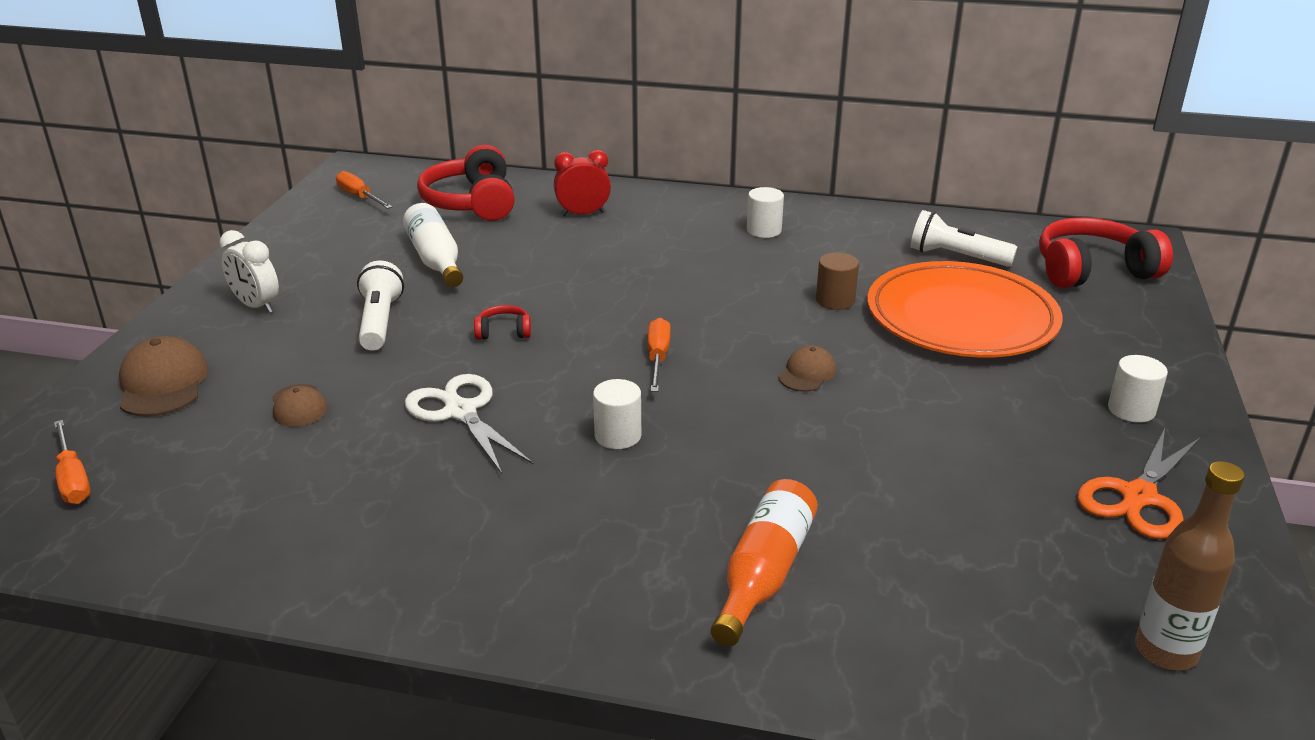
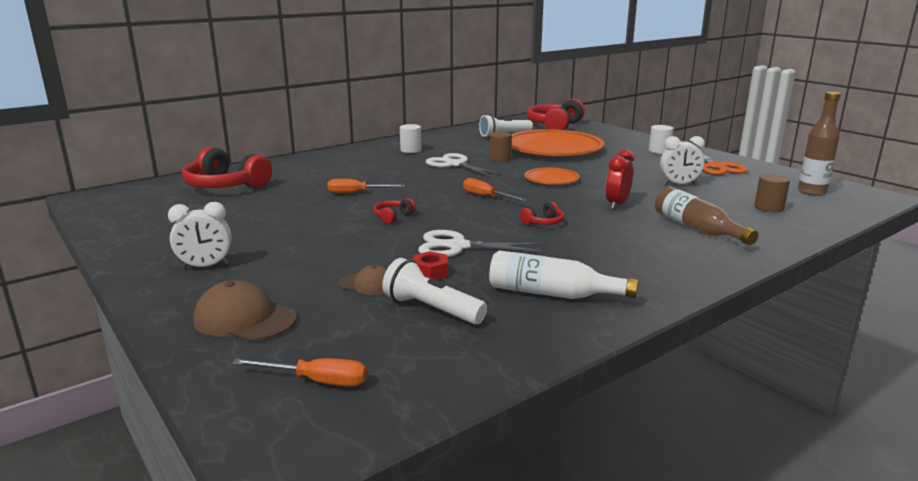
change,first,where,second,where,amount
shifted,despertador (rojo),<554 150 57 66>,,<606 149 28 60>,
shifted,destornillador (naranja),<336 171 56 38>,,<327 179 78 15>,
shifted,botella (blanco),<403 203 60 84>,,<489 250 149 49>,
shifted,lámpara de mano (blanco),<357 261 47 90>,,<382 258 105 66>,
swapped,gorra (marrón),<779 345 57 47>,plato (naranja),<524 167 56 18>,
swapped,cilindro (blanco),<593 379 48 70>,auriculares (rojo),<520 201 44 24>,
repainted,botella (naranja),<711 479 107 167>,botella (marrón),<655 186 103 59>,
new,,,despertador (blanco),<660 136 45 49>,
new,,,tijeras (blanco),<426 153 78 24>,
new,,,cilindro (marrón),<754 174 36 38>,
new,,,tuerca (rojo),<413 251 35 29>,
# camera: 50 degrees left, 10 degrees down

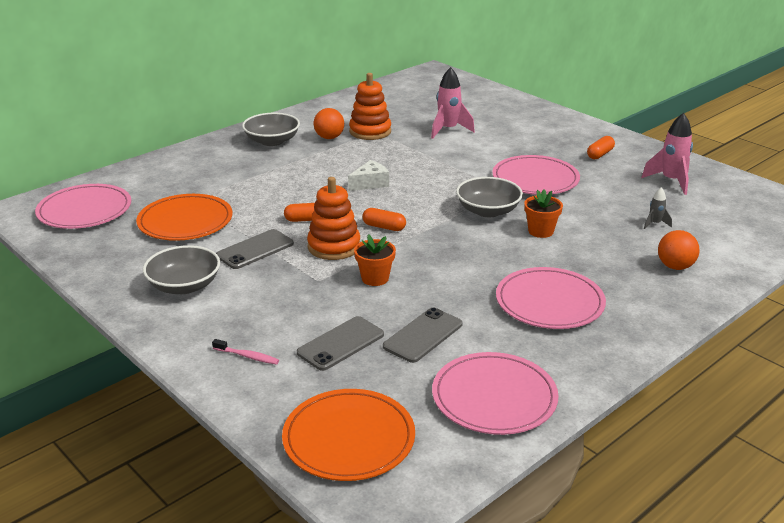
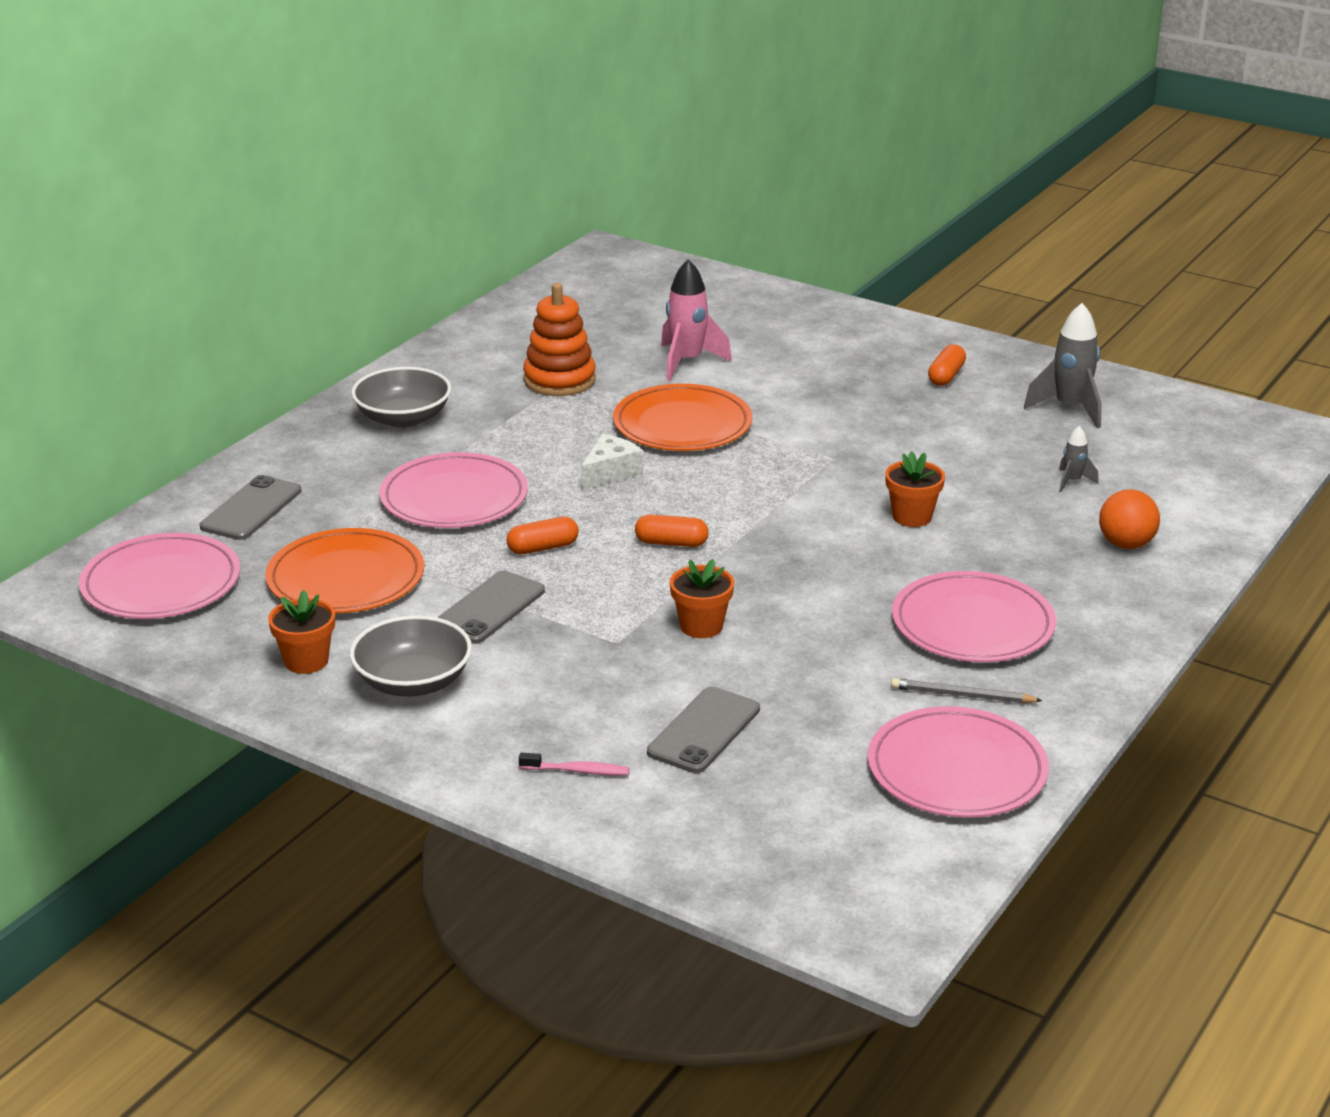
change,first,where,second,where,amount
gone,pelota (naranja),<314 108 30 31>,,,
repainted,cohete (rosa),<641 113 52 82>,cohete (gris),<1024 303 78 126>,
shifted,plato (rosa),<492 155 88 40>,,<379 452 149 76>,
gone,juguete apilable (naranja),<307 177 53 83>,,,
gone,cuenco (gris),<456 177 67 41>,,,
shifted,móvil (gris),<383 308 80 55>,,<200 475 101 65>,
shifted,plato (naranja),<282 389 133 92>,,<613 384 139 67>,
new,,,maceta (naranja),<268 590 67 84>,
new,,,lápiz (gris),<891 678 152 25>,
# camera: 15 degrees left, 0 degrees up

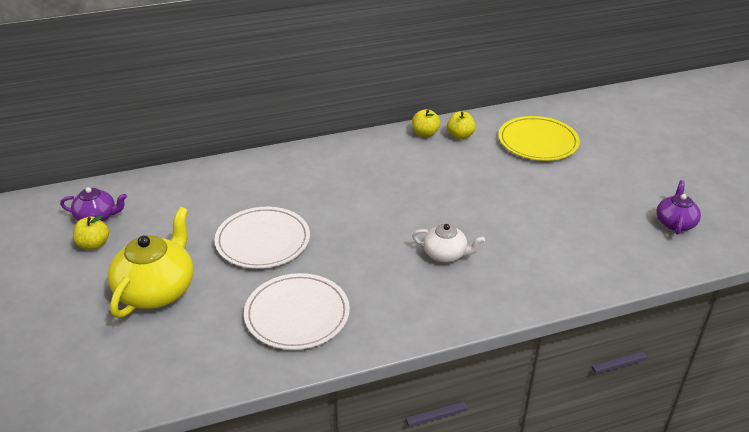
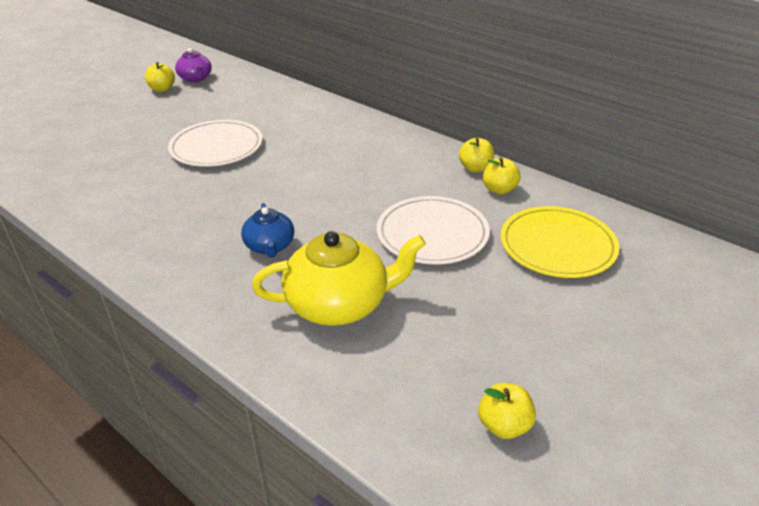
change,first,where,second,where,amount
swapped,tetera (morado),<656 180 45 55>,manzana (amarillo),<478 383 58 56>,
shifted,tetera (amarillo),<108 207 85 111>,,<252 231 174 95>,
repainted,tetera (blanco),<412 224 73 39>,tetera (azul),<241 203 53 55>,
shifted,plato (blanco),<244 273 106 77>,,<377 196 113 69>,
# camera: 60 degrees right, 0 degrees up

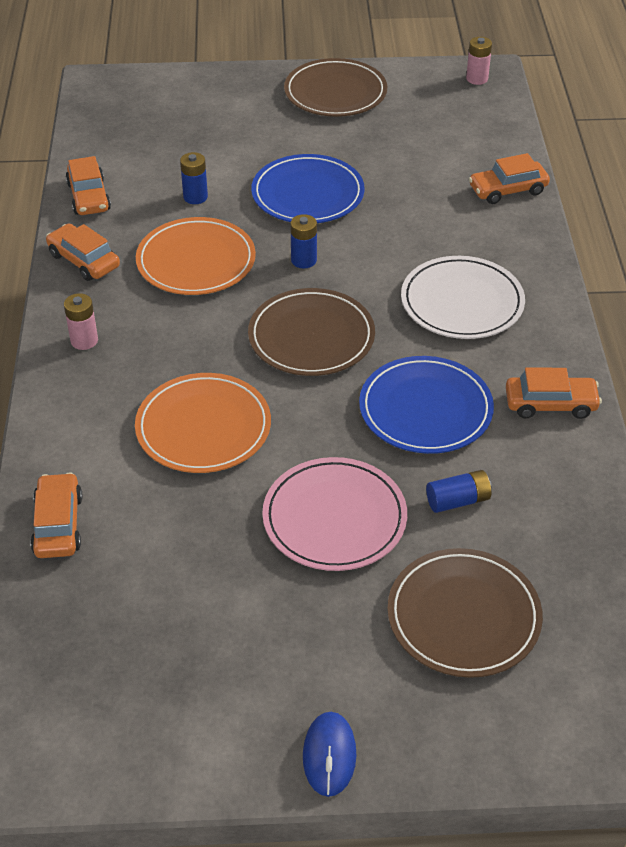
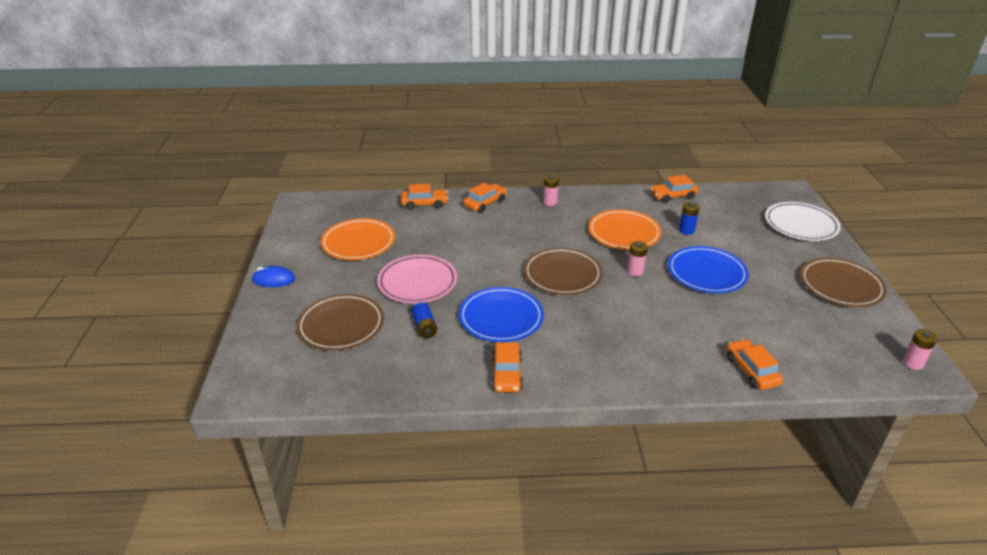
change,first,where,second,where,amount
repainted,pila (azul),<290 214 27 55>,pila (rosa),<627 241 21 35>,
shifted,coche (naranja),<46 224 74 57>,,<463 183 44 30>,
shifted,plato (blanco),<401 256 124 83>,,<765 202 76 39>,
shifted,plato (naranja),<135 373 136 100>,,<321 218 74 42>,
# camera: 90 degrees right, 10 degrees down

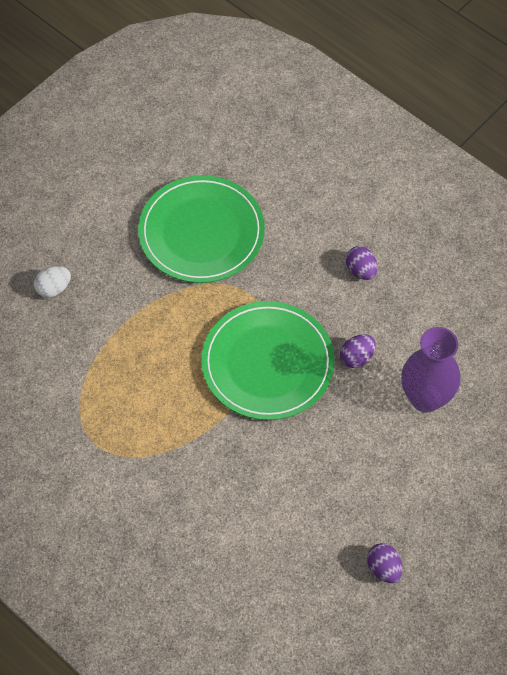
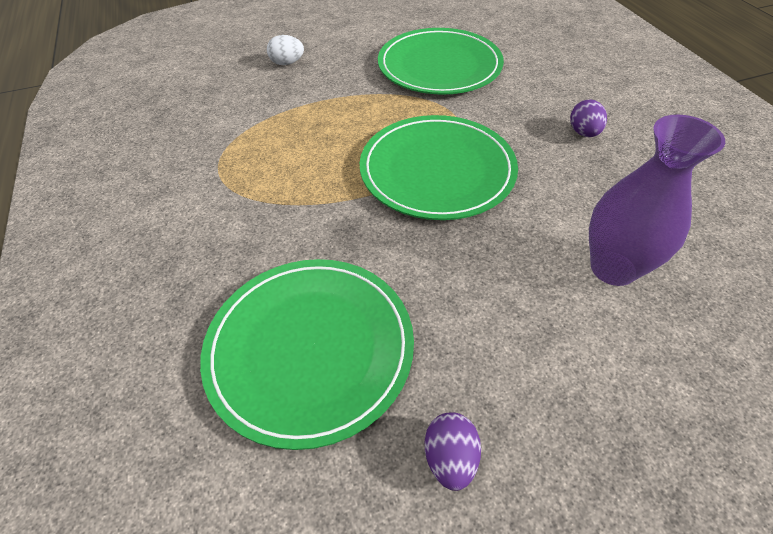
change,first,where,second,where,amount
gone,huevo (morado),<340 334 36 34>,,,
new,,,plato (verde),<200 259 214 191>,
# camera: 30 degrees right, 10 degrees down

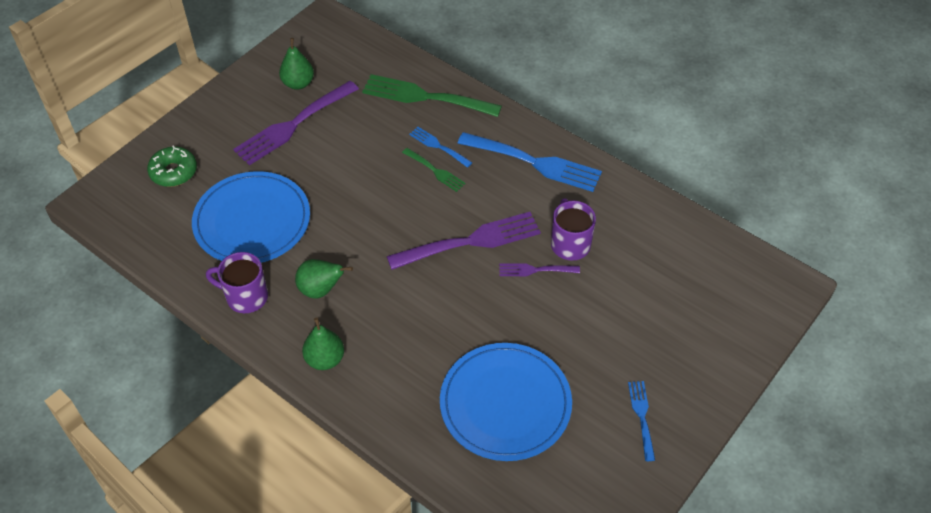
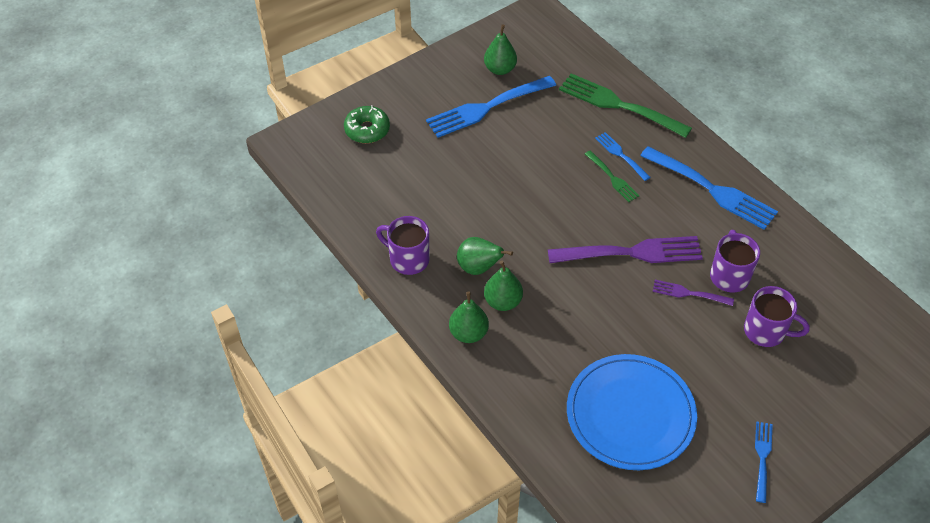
change,first,where,second,where,amount
repainted,tenedor (morado),<233 81 126 84>,tenedor (azul),<426 76 130 62>,
gone,plato (azul),<192 171 118 92>,,,
new,,,pera (verde),<484 261 39 50>,
new,,,taza (morado),<744 286 66 61>,
# camera: 15 degrees right, 0 degrees up

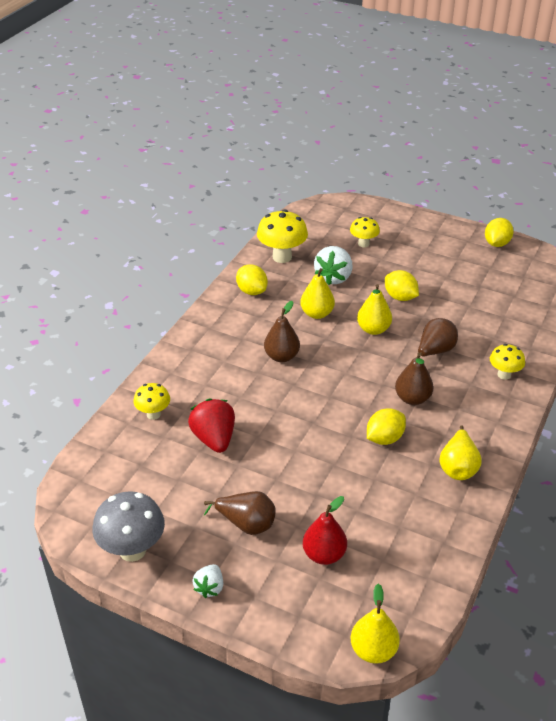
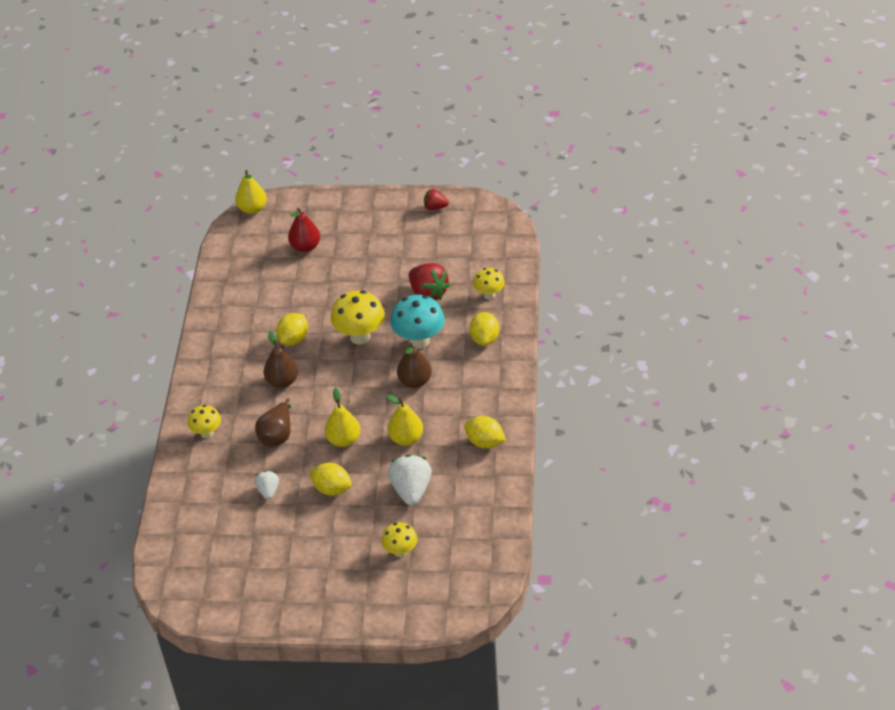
change,first,where,second,where,amount
shifted,seta (amarillo),<257 210 51 53>,,<331 290 54 54>,
shifted,limón (amarillo),<485 218 29 29>,,<469 312 31 34>,
gone,pera (amarillo),<440 426 42 54>,,,
swapped,seta (gris),<92 491 73 71>,fresa (rojo),<424 189 25 21>,
gone,pera (marrón),<204 491 72 44>,,,
shifted,fresa (blanco),<193 564 30 34>,,<254 471 25 29>,
new,,,seta (turquesa),<390 295 55 54>,
# camera: 160 degrees right, 5 degrees up

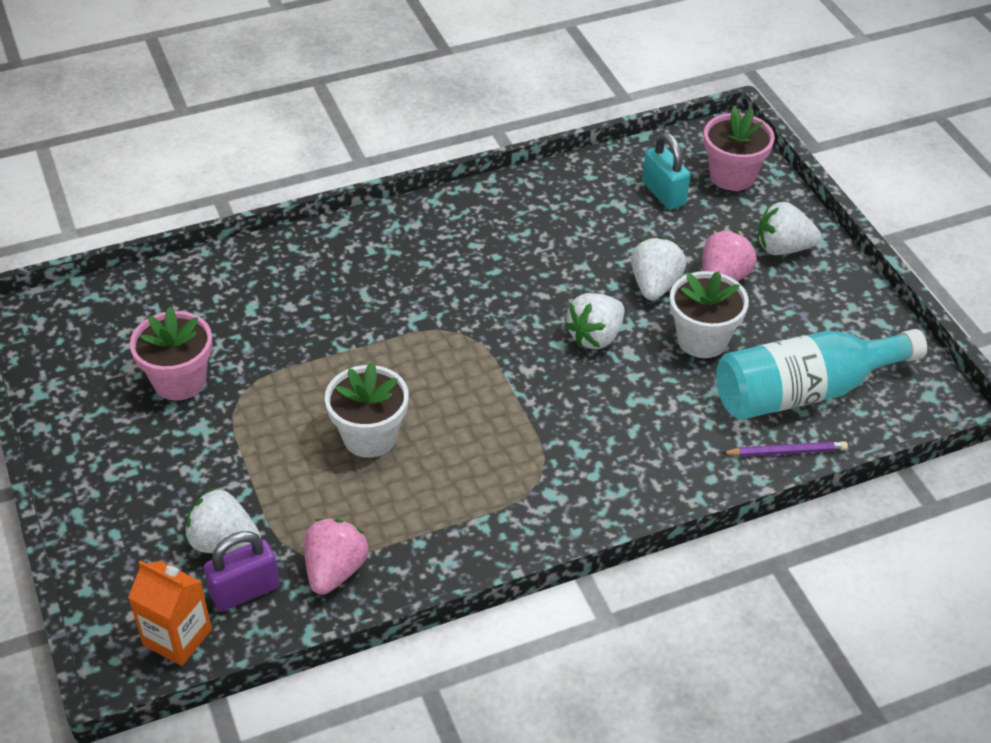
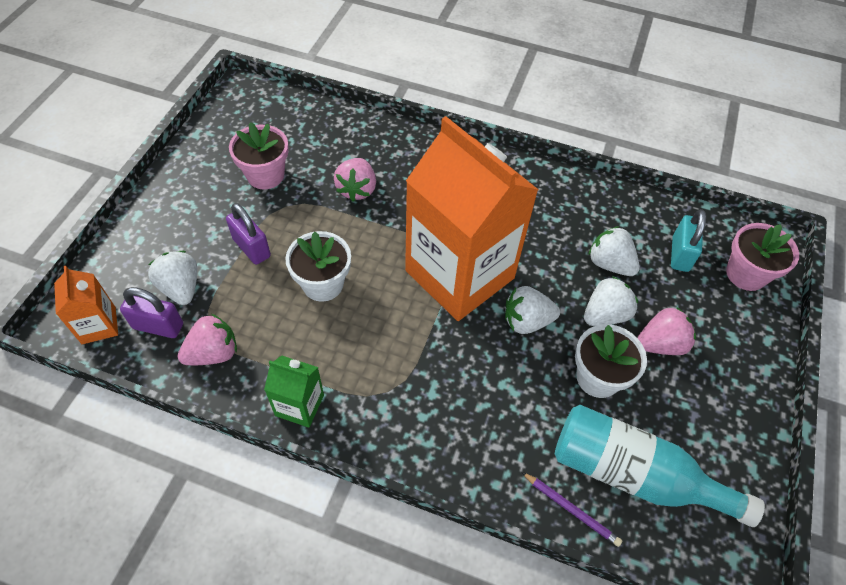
change,first,where,second,where,amount
shifted,fresa (blanco),<758 202 63 53>,,<589 226 51 50>,
new,,,cartón de leche (naranja),<405 116 134 205>,
new,,,fresa (rosa),<334 158 42 43>,
new,,,candado (morado),<226 203 45 62>,
new,,,cartón de leche (verde),<264 355 60 73>,
# camera: 40 degrees right, 10 degrees up

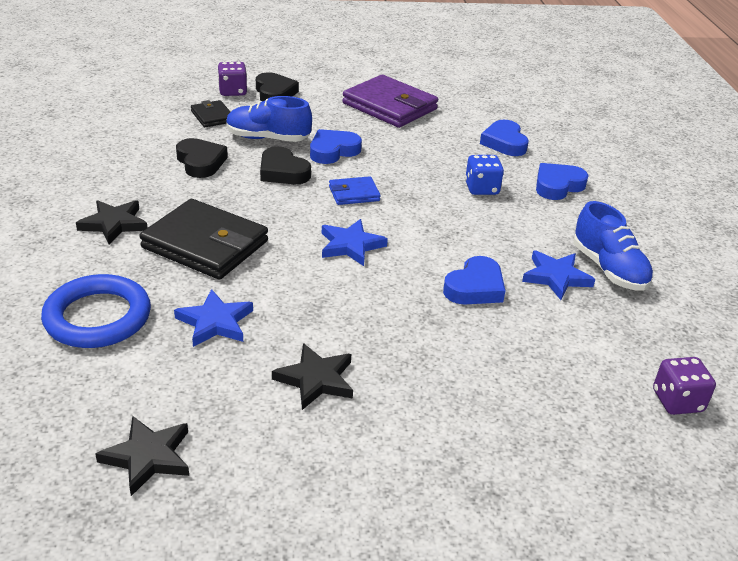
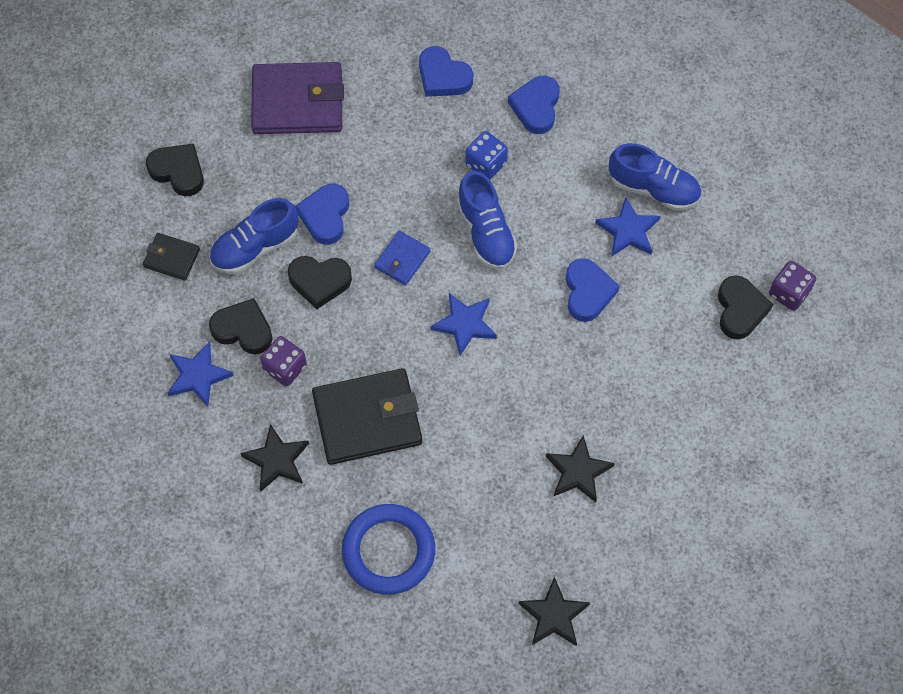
change,first,where,second,where,amount
shifted,dado (morado),<218 62 29 34>,,<260 336 47 51>,
shifted,estrella (azul),<174 289 79 58>,,<167 342 67 65>,
new,,,zapato (azul),<457 171 61 98>,
new,,,corazón (negro),<718 275 55 64>,
# camera: 40 degrees left, 30 degrees up

